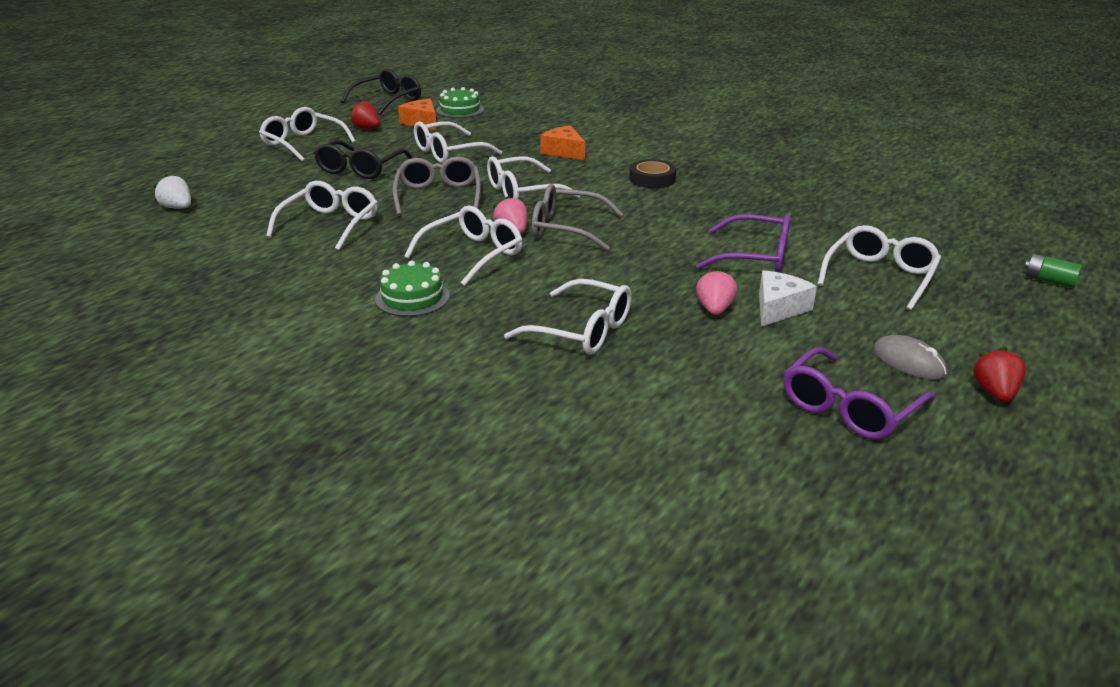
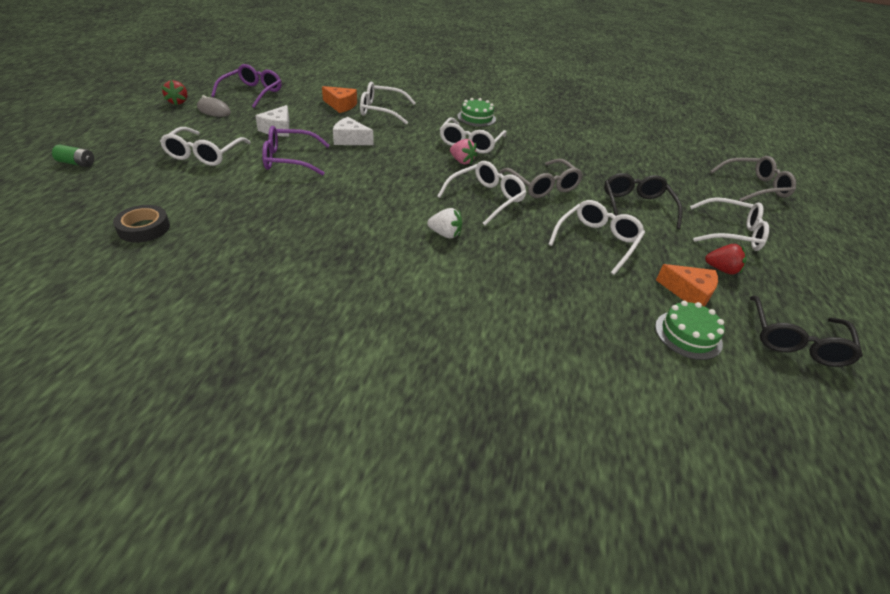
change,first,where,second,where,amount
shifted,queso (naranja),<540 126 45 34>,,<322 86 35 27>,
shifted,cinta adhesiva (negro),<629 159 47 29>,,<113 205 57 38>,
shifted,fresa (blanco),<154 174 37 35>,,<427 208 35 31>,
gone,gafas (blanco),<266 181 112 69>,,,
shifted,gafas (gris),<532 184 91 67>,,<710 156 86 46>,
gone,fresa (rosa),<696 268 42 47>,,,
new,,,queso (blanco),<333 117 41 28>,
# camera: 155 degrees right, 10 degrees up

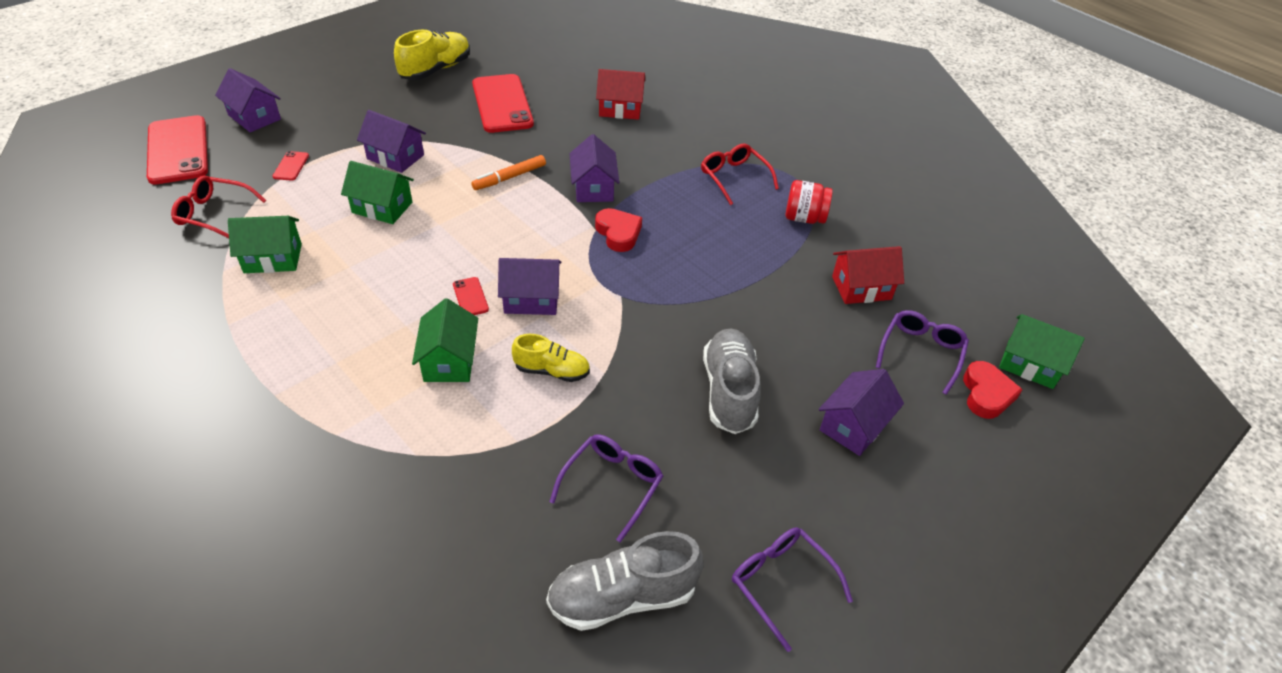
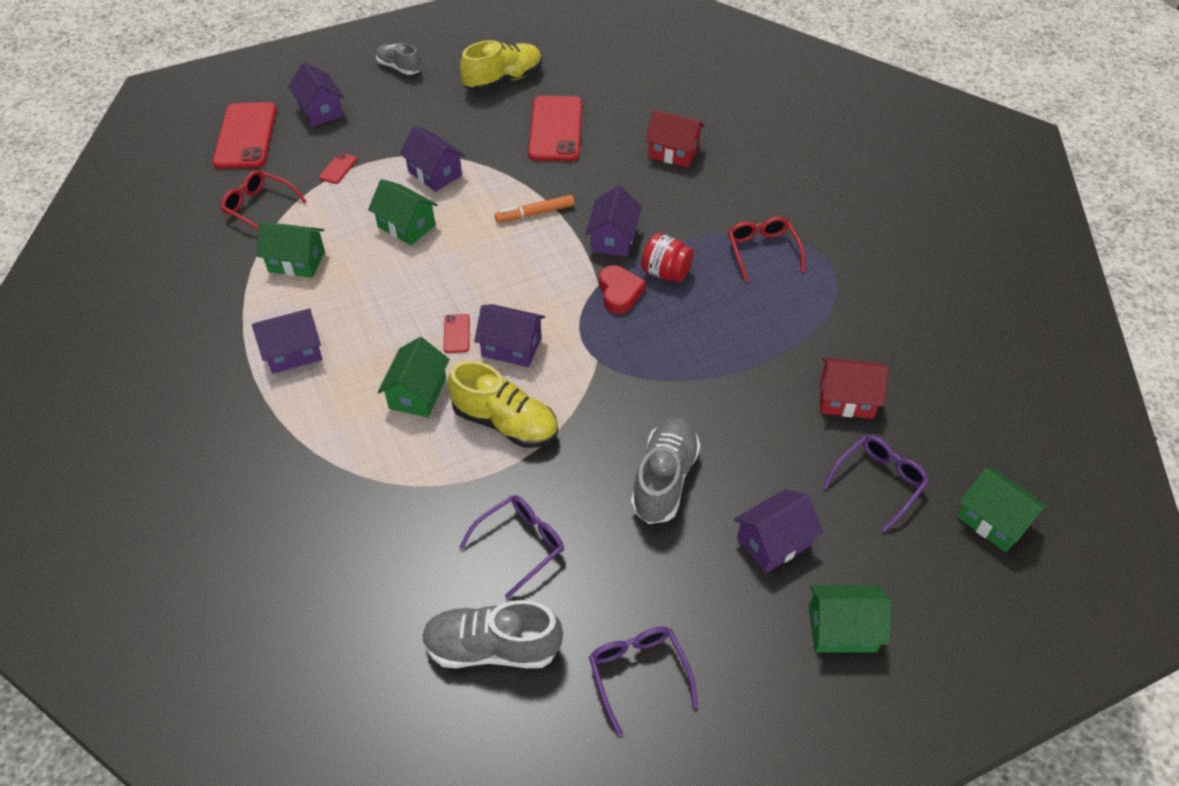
change,first,where,second,where,amount
shifted,tarro (rojo),<786 180 47 44>,,<641 233 53 49>,
scaled,zapato (amarillo),<512 334 78 48>,,<447 361 111 87>,x1.60
gone,corazón (rojo),<963 361 60 58>,,,
new,,,zapato (gris),<376 43 45 32>,
new,,,casa (morado),<252 308 70 66>,
new,,,casa (verde),<809 585 82 67>,
# camera: 20 degrees right, 5 degrees up

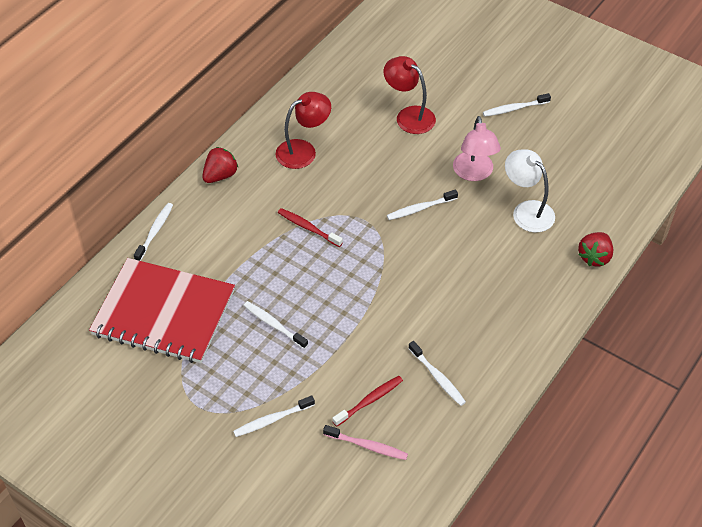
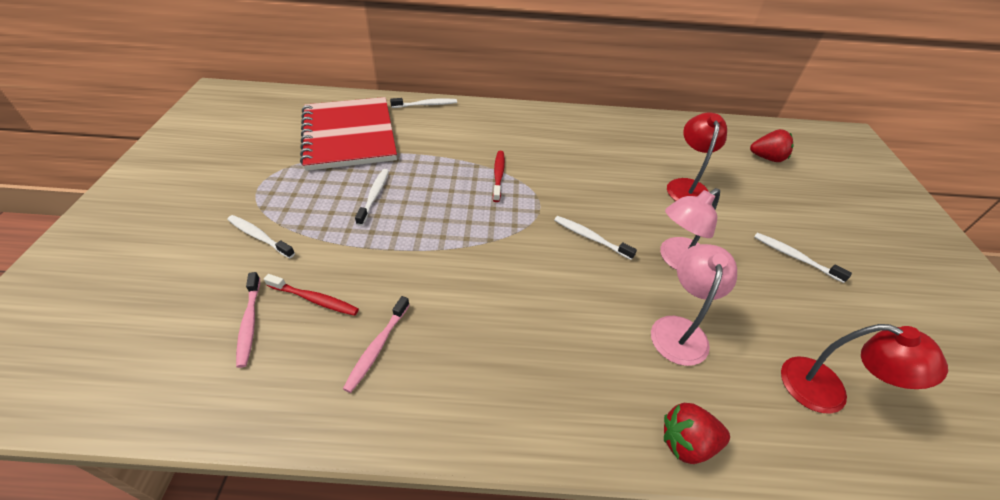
change,first,where,second,where,amount
shifted,lámpara (rojo),<275 92 56 77>,,<781 324 167 90>,
shifted,fresa (rojo),<202 147 36 36>,,<750 129 44 33>,
repainted,lámpara (blanco),<505 149 50 83>,lámpara (rosa),<651 244 86 122>,
repainted,cepillo de dientes (blanco),<408 341 58 65>,cepillo de dientes (rosa),<343 296 67 97>,
# camera: 55 degrees right, 5 degrees down

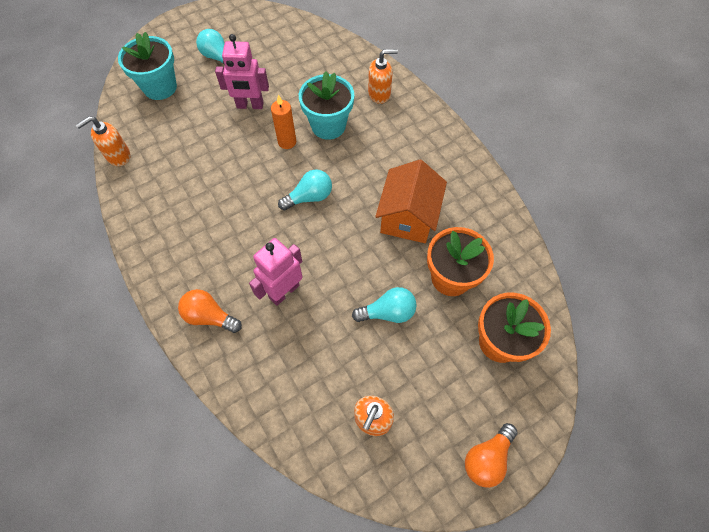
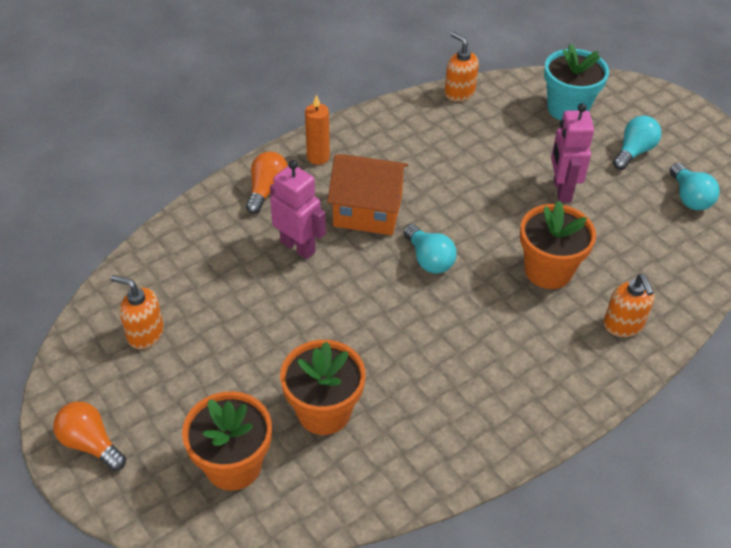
change,first,where,second,where,amount
repainted,maceta (turquesa),<299 71 55 69>,maceta (naranja),<520 201 76 88>,
shifted,vela (naranja),<271 94 25 55>,,<305 94 25 71>,
shifted,casa (naranja),<375 160 72 83>,,<327 154 81 81>,
shifted,bombilla (turquesa),<352 287 65 36>,,<670 163 50 47>,
# camera: 85 degrees right, 15 degrees down

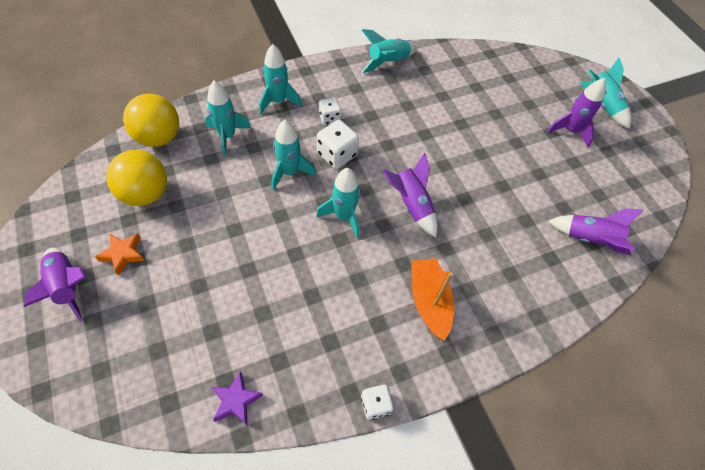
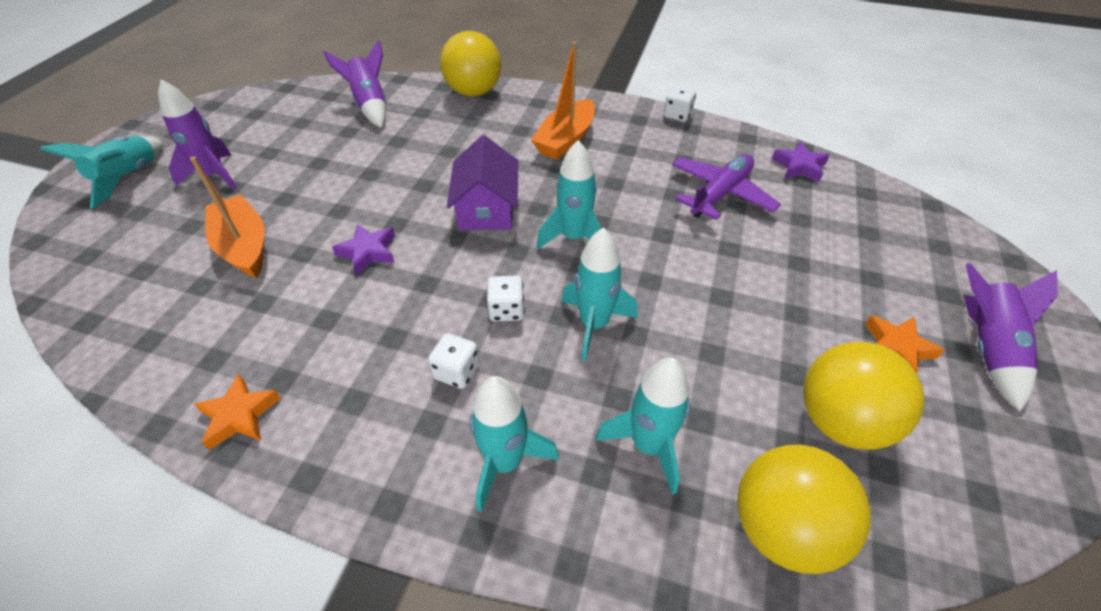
change,first,where,second,where,amount
swapped,cohete (turquesa),<362 29 55 44>,estrella (naranja),<194 374 87 76>,
scaled,dado (blanco),<317 120 42 49>,,<487 276 38 46>,x0.64
swapped,cohete (morado),<382 153 56 84>,casa (morado),<447 135 72 95>,
new,,,pelota (amarillo),<440 31 61 65>,
new,,,avión (morado),<672 154 109 66>,
new,,,barco (naranja),<190 156 75 122>,
new,,,estrella (morado),<332 224 63 51>,
# camera: 135 degrees left, 10 degrees down

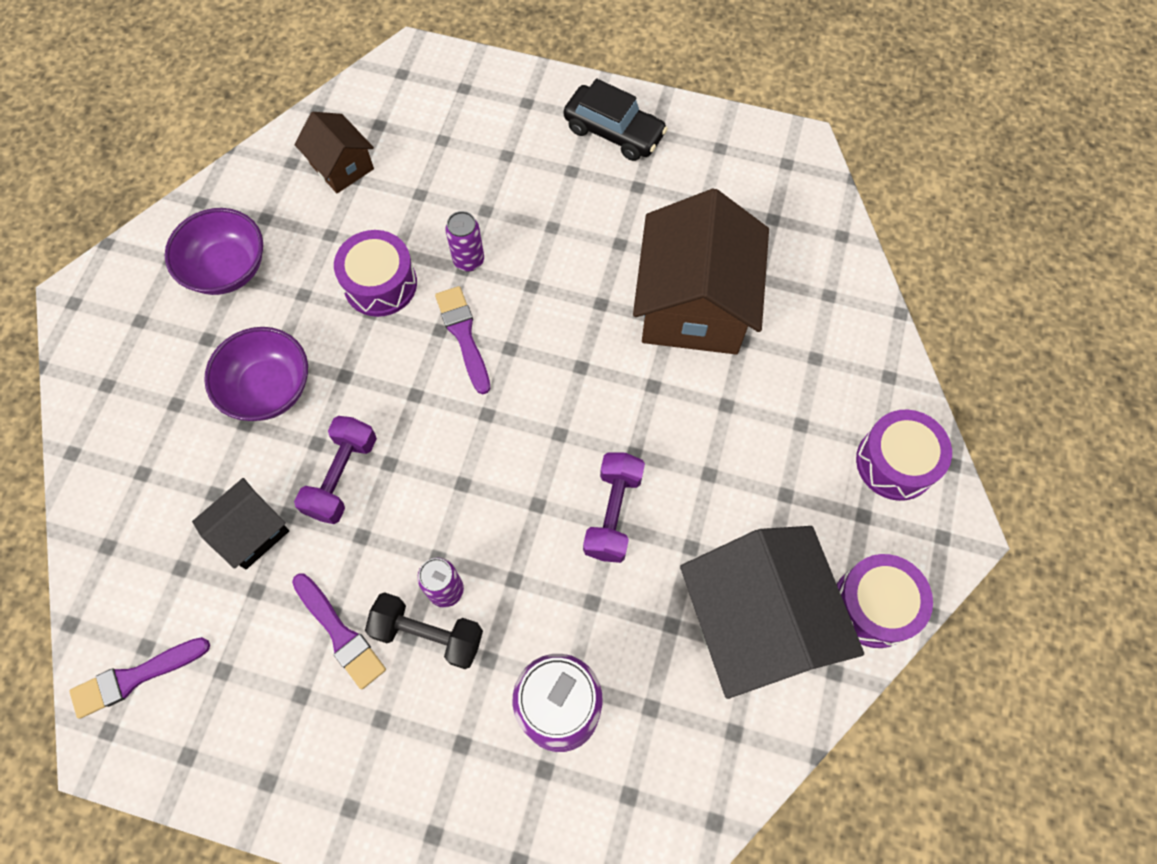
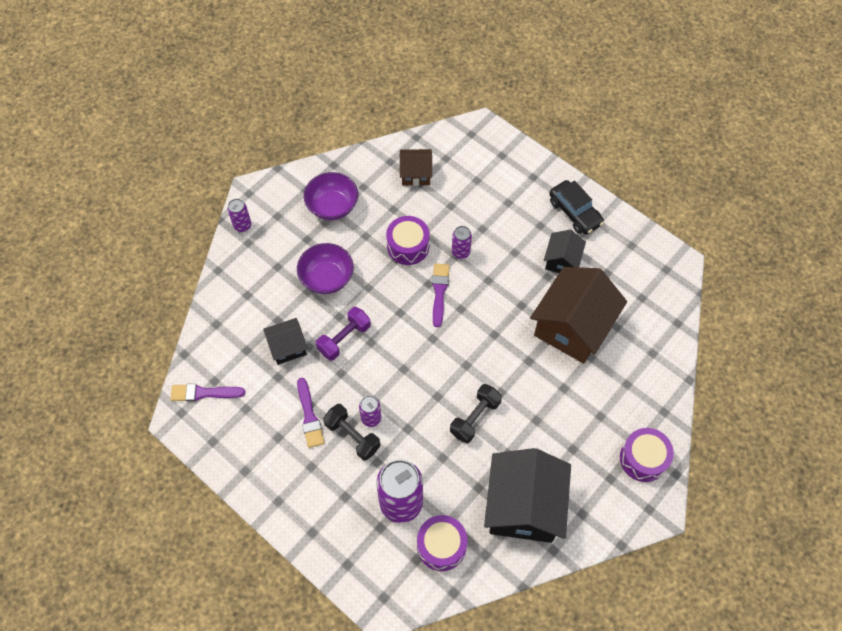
change,first,where,second,where,amount
rotated,casa (marrón),<295 112 79 82>,,<400 149 32 37>,75 degrees counterclockwise
repainted,mancuerna (morado),<583 452 62 111>,mancuerna (negro),<450 384 52 60>,
shifted,tambor (morado),<837 554 96 94>,,<417 515 51 56>,
new,,,lata (morado),<227 199 25 33>,
new,,,casa (negro),<544 229 42 44>,
# camera: 25 degrees right, 5 degrees down

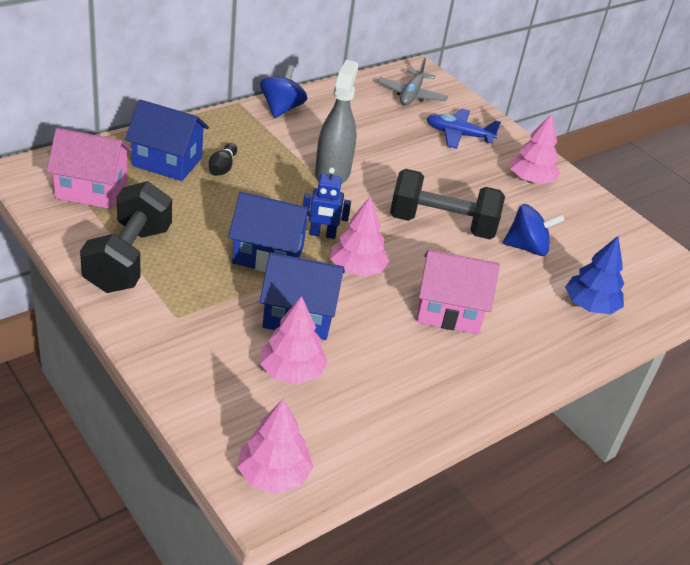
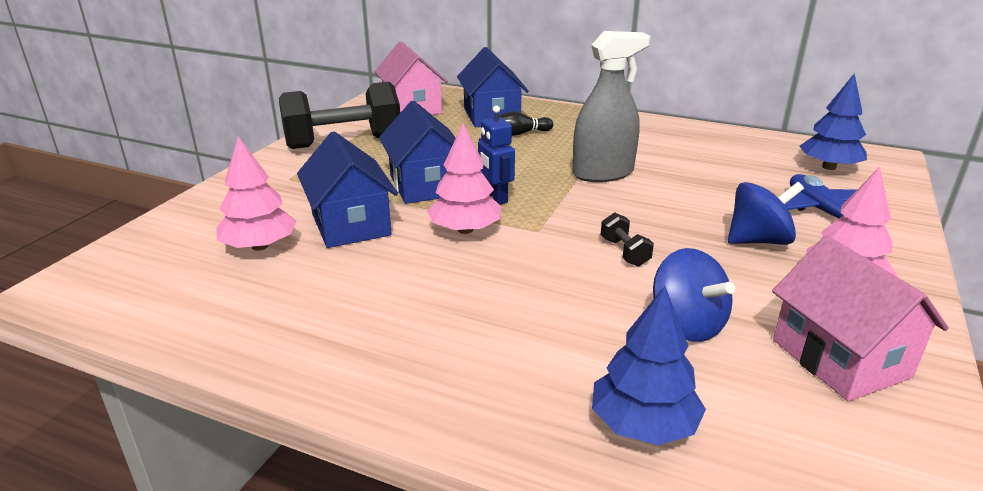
change,first,where,second,where,amount
swapped,avión (gris),<377 58 71 47>,árbol (azul),<800 73 67 97>,
shifted,peonza (azul),<260 65 47 53>,,<728 182 76 63>,
scaled,mancuerna (negro),<390 169 115 70>,,<601 212 53 55>,x0.41
shifted,casa (rosa),<417 250 83 84>,,<772 236 177 165>,
gone,árbol (rosa),<237 399 76 95>,,,
# camera: 65 degrees right, 10 degrees down

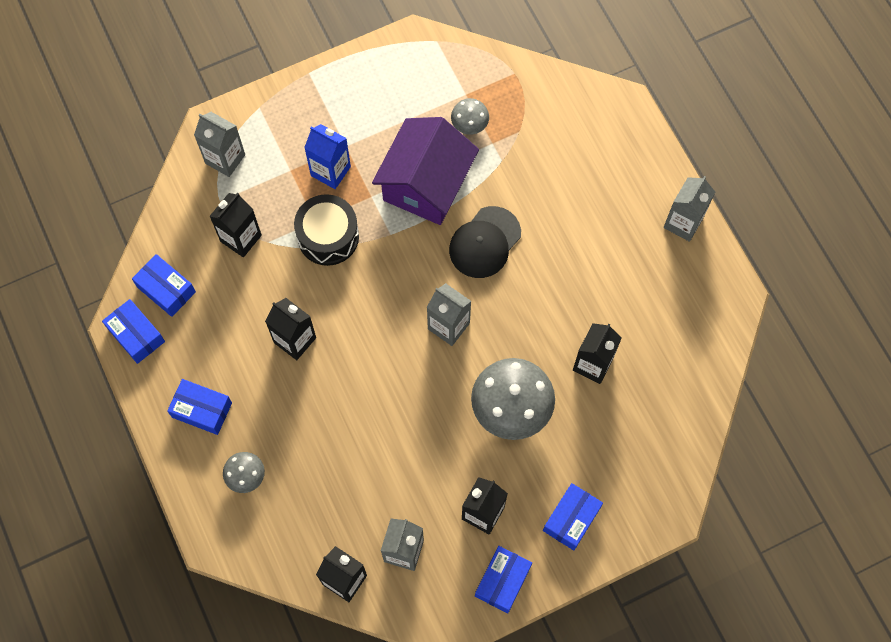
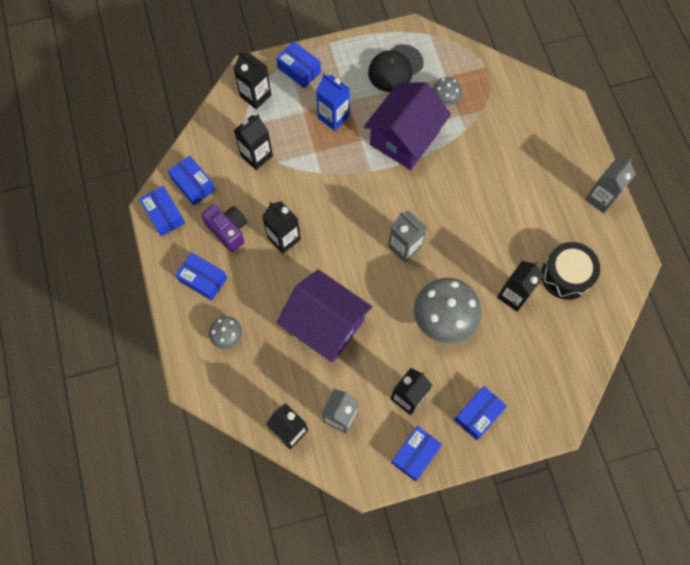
change,first,where,second,where,amount
repainted,cartón de leche (gris),<194 112 51 65>,cartón de leche (negro),<233 51 38 58>,
shifted,tambor (negro),<294 194 65 72>,,<541 242 59 58>,
shifted,gorra (negro),<449 206 72 72>,,<368 44 56 48>,
new,,,caja (azul),<276 41 45 47>,
new,,,cámara (morado),<201 204 46 48>,
new,,,casa (morado),<277 269 95 93>,
# camera: 10 degrees right, 0 degrees up

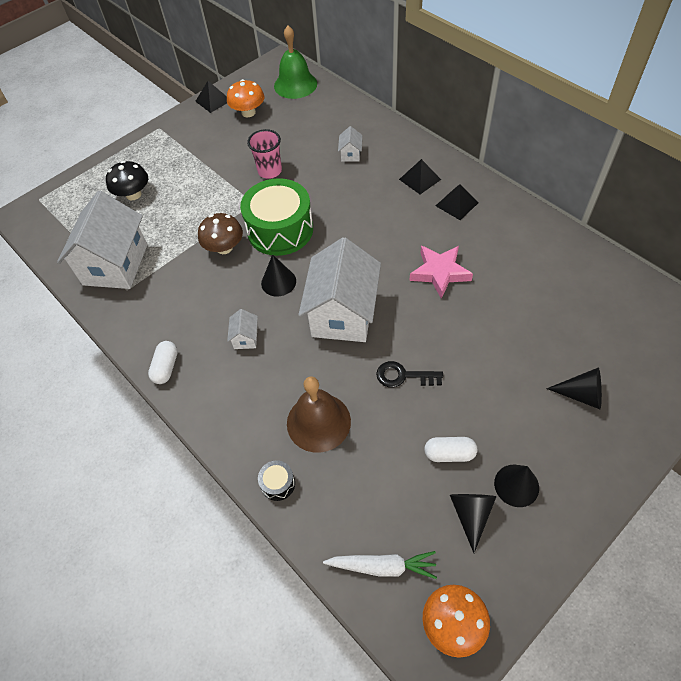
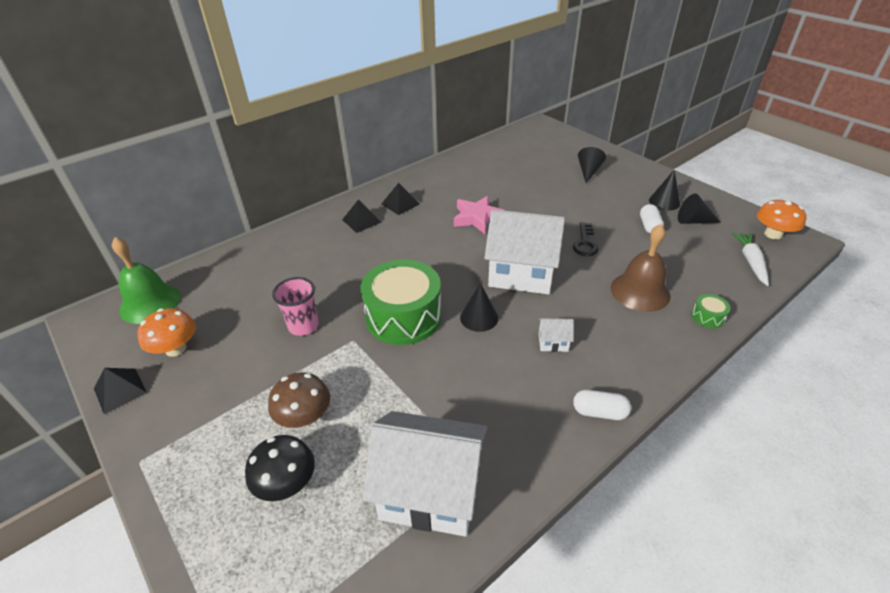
change,first,where,second,where,amount
gone,casa (blanco),<338 126 24 36>,,,
shifted,seta (marrón),<198 213 45 41>,,<268 372 62 56>,
repainted,tambor (negro),<258 460 37 41>,tambor (verde),<692 294 39 34>,
# camera: 90 degrees left, 15 degrees down

